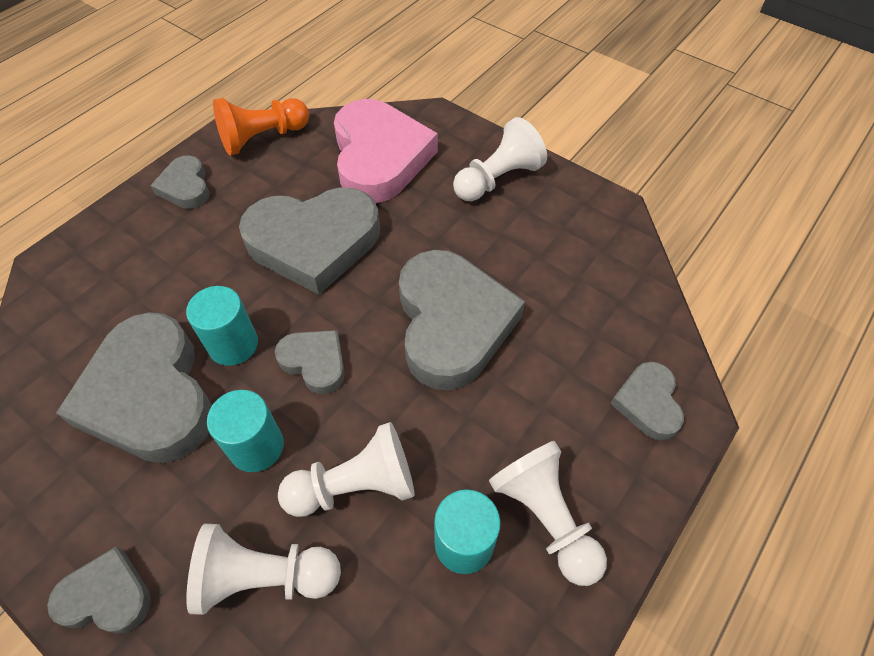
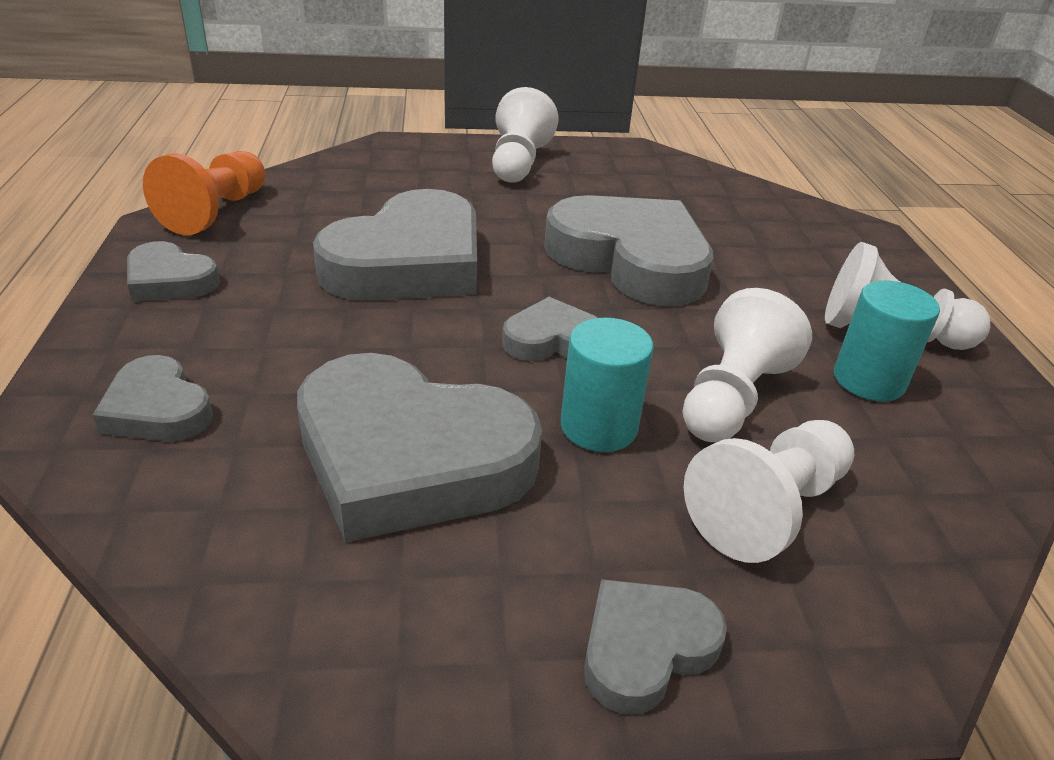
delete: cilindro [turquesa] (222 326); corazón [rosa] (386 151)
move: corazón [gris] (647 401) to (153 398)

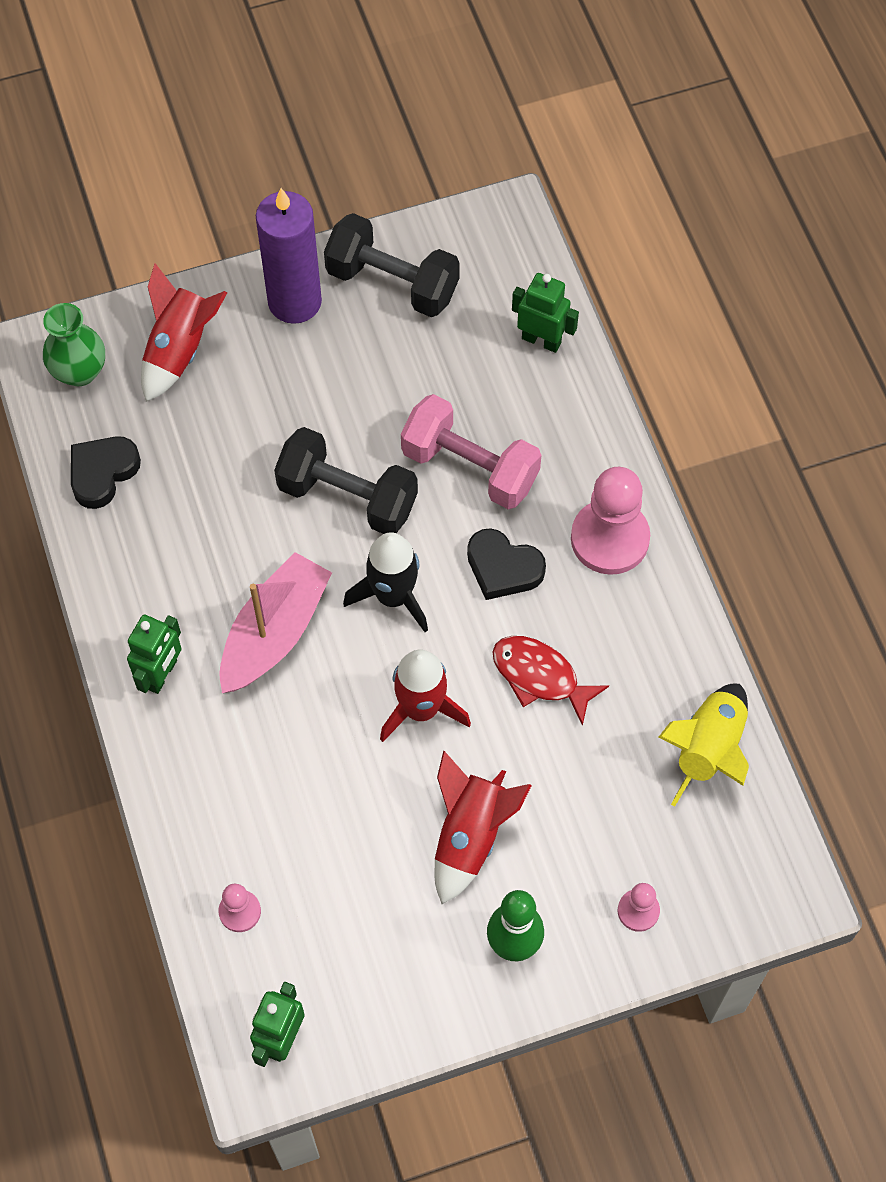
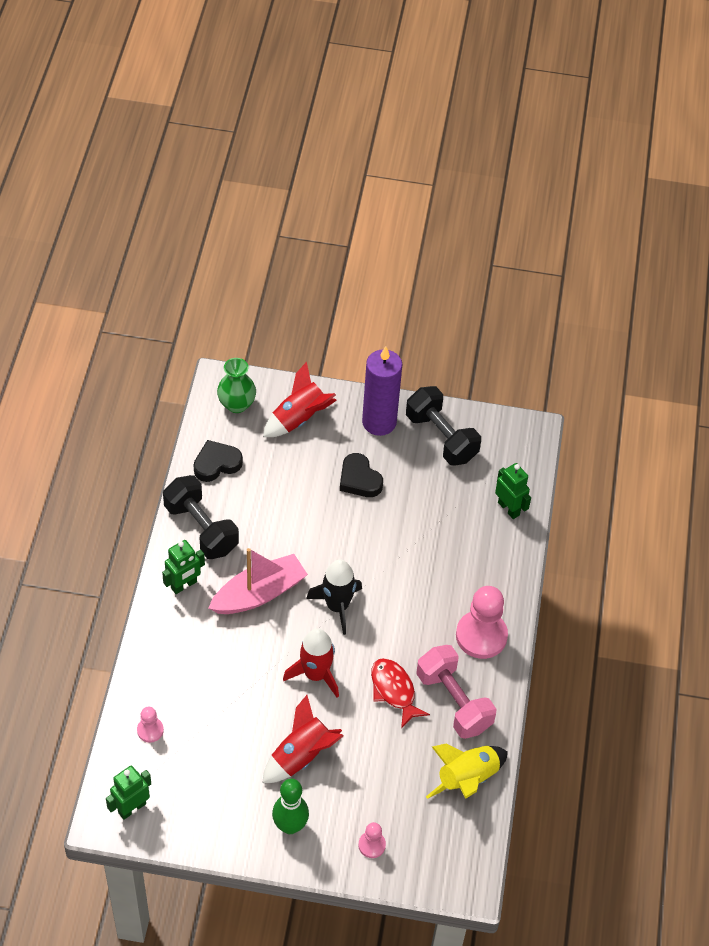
move: mancuerna [negro] (346 480) to (201 517); mancuerna [rosa] (471 451) to (456 692); corazón [negro] (506 564) to (361 475)

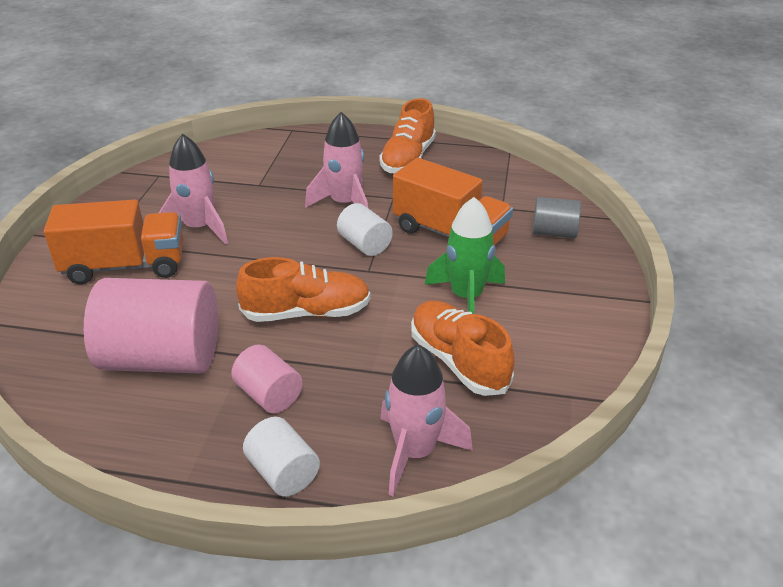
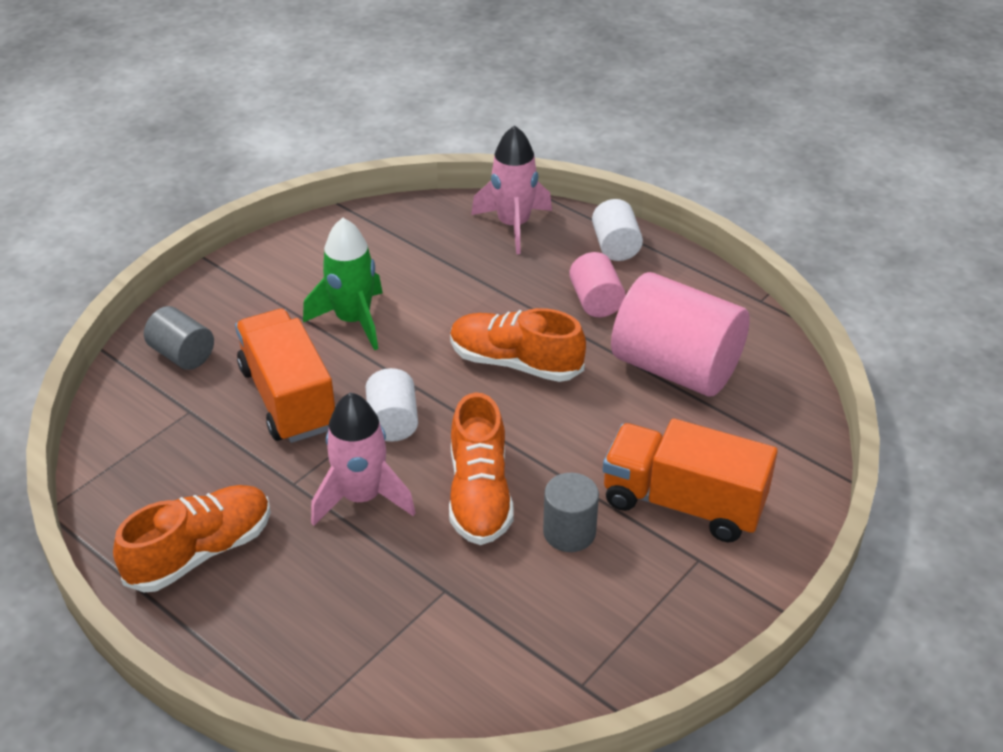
move: zapato [naranja] (463 348) to (481 468)
replace: cohete [rosa] (193 189) to cilindro [gris] (571 512)

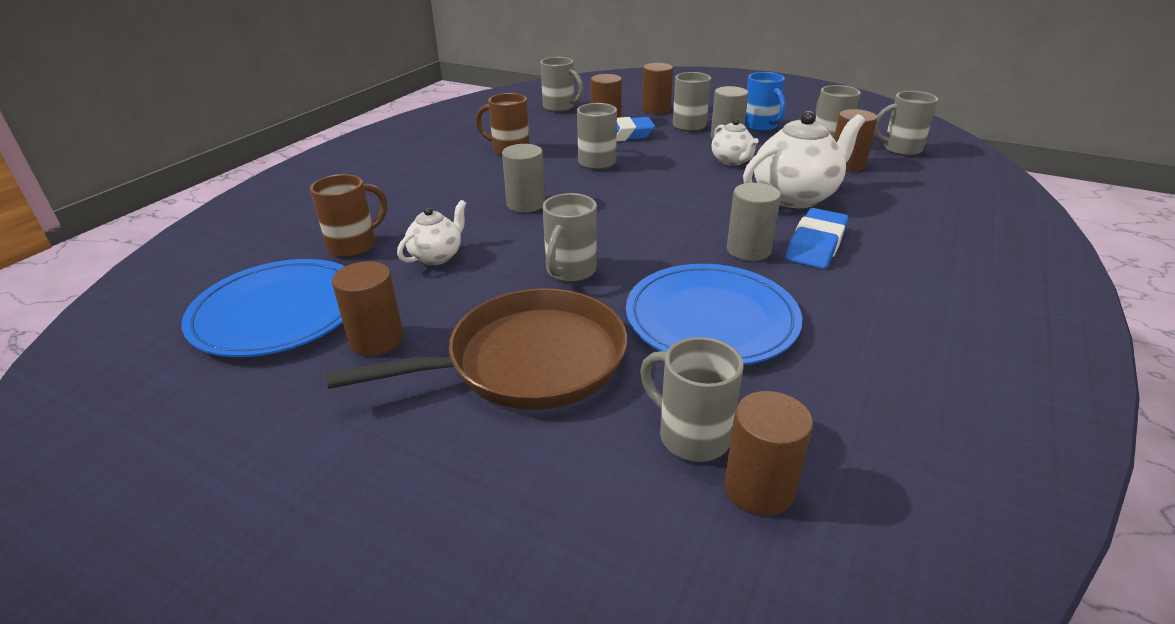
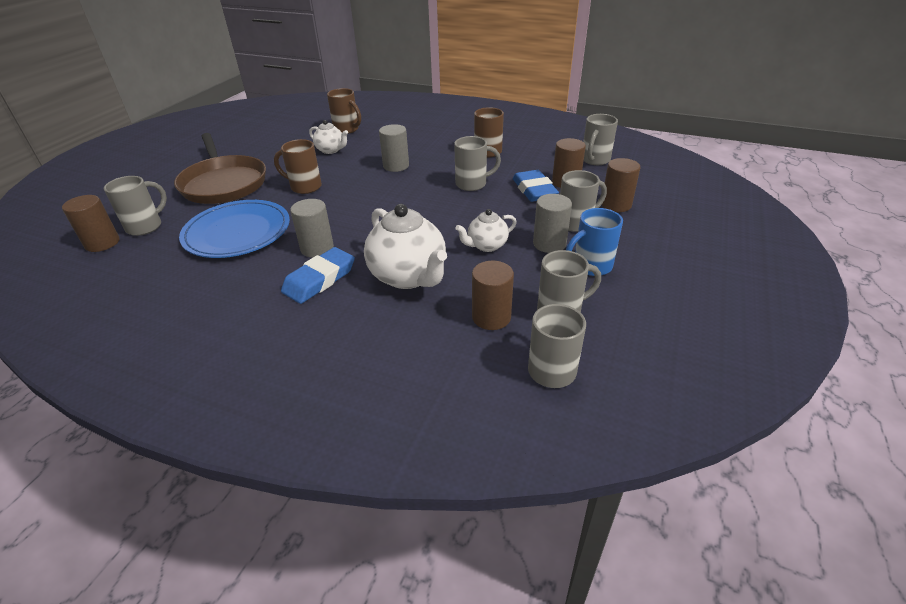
delete: plato [azul] (263 308); cilindro [marrón] (368 308)
recolor: taza [gris] (569 237) to taza [marrón] (298 166)
rotate: goma de borrar [azul] (816 238) = (318 275) 75 degrees counterclockwise

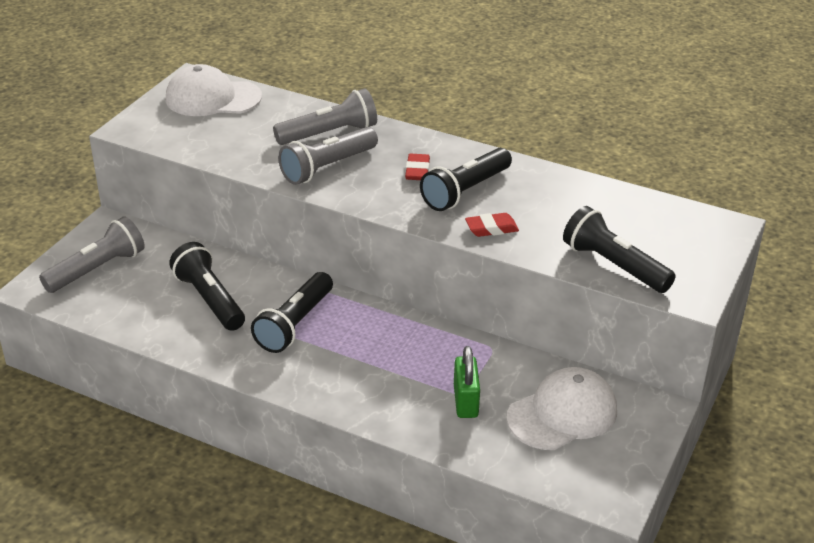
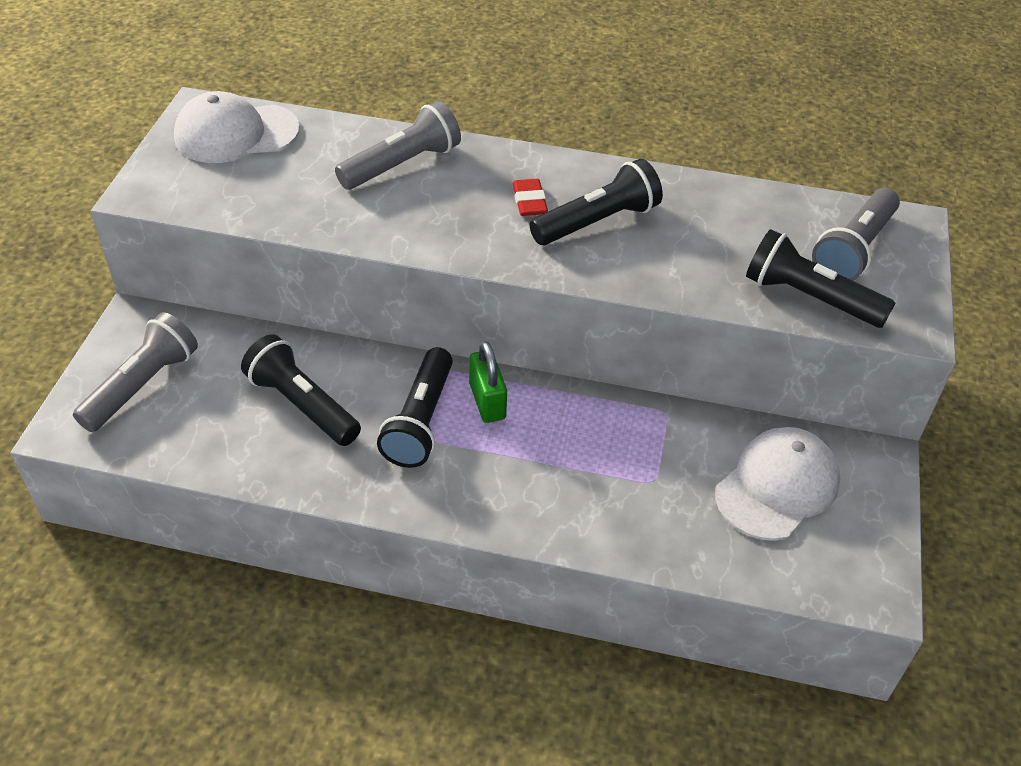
delete: goma de borrar [rojo] (492 225)
move: lámpara de mano [gris] (328 156) to (856 234); candado [verde] (467 382) to (488 382)
rotate: lámpara de mano [negro] (466 179) = (596 202) 150 degrees counterclockwise

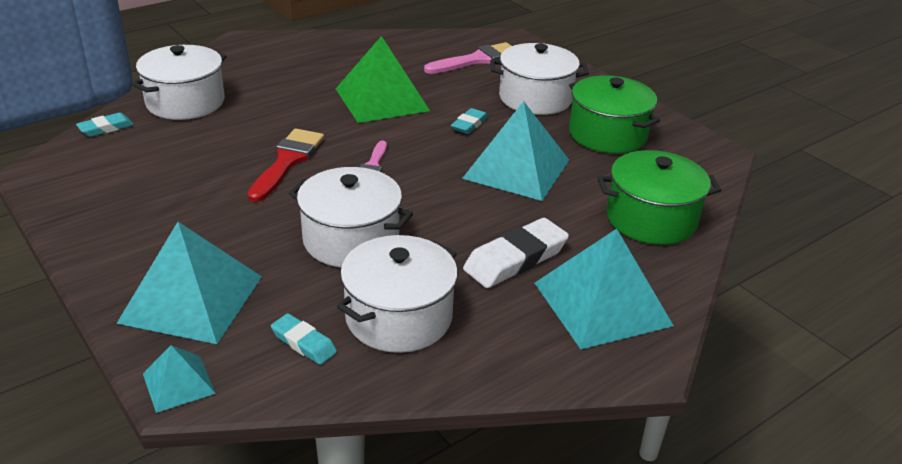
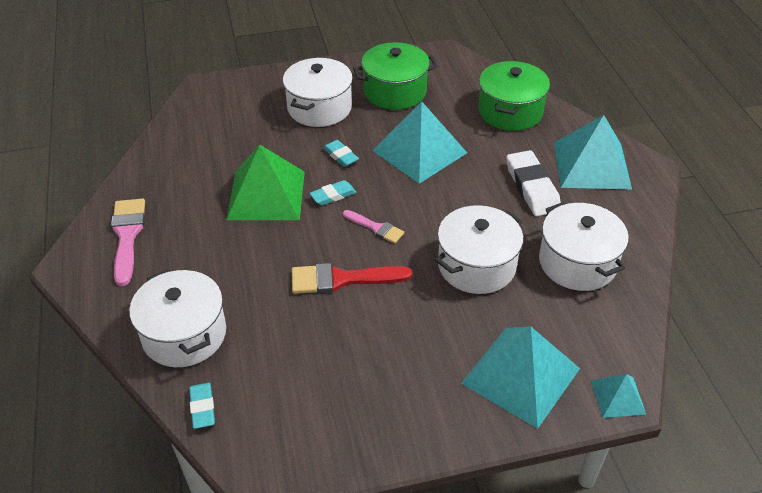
move: goma de borrar [turquesa] (304 339) to (333 193); pincel [rosa] (467 58) to (128 242)
rotate: pincel [rojo] (285 165) = (352 278) 45 degrees counterclockwise

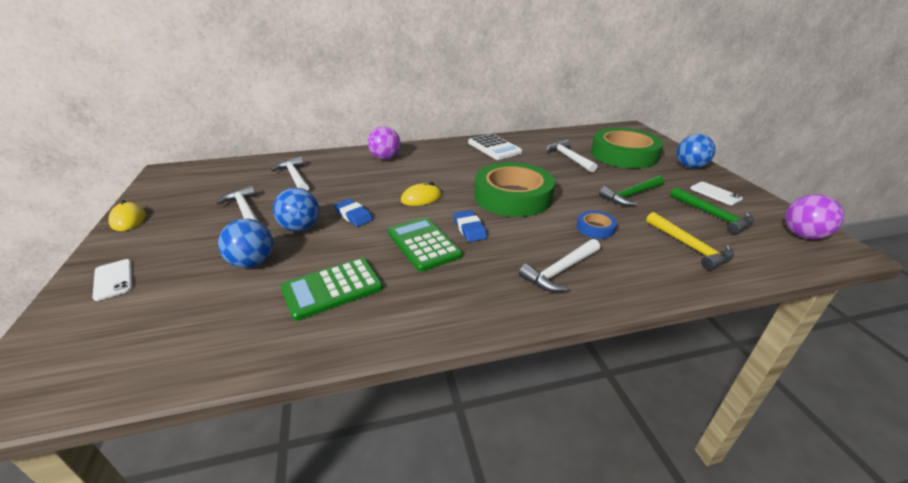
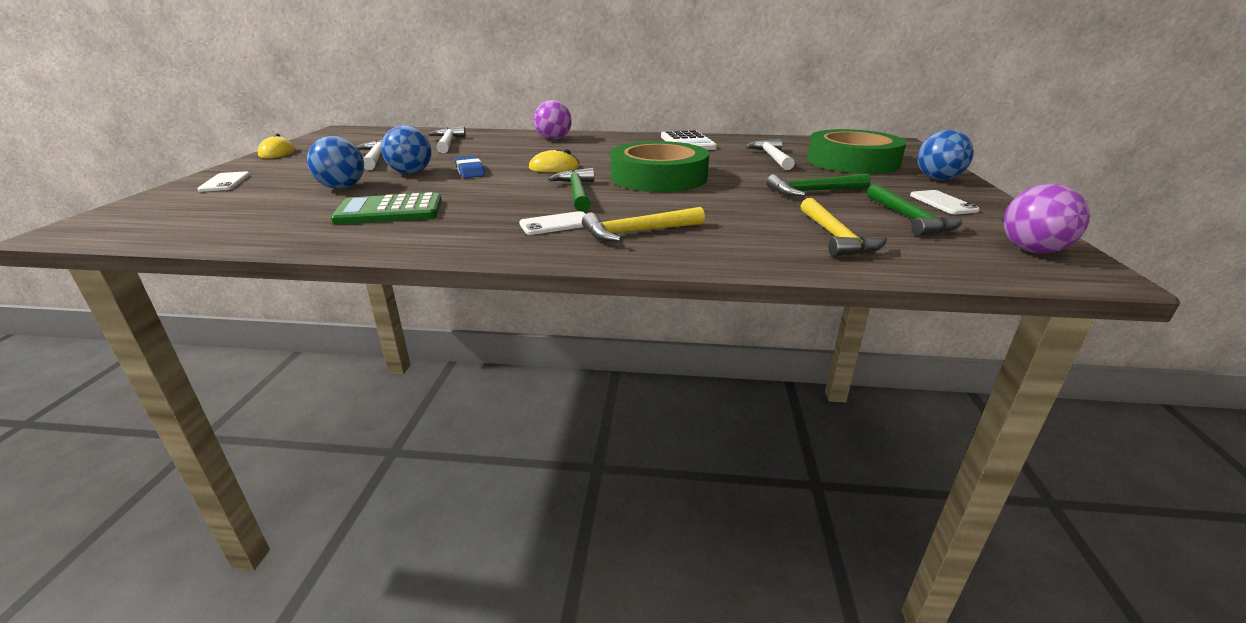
delete: calculadora [verde] (425 244); cinta adhesiva [azul] (597 225)
insert: móvil [blanco] (552 223)
replace: goma de borrar [azul] (470 226) to martillo [verde] (571 190)
recolor: martillo [blanco] (559 265) to martillo [amarillo] (643 224)

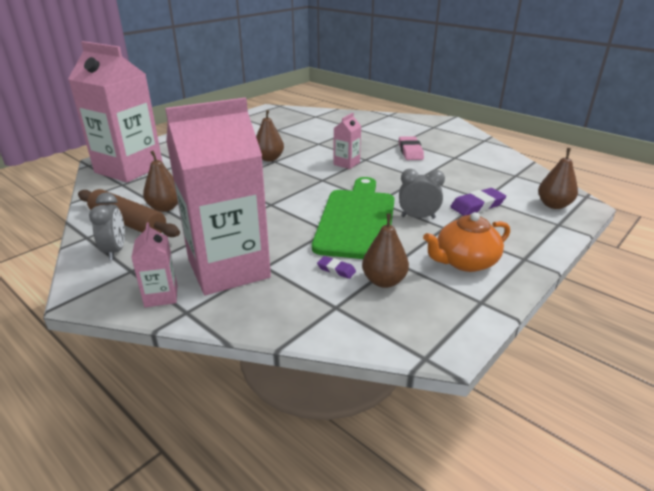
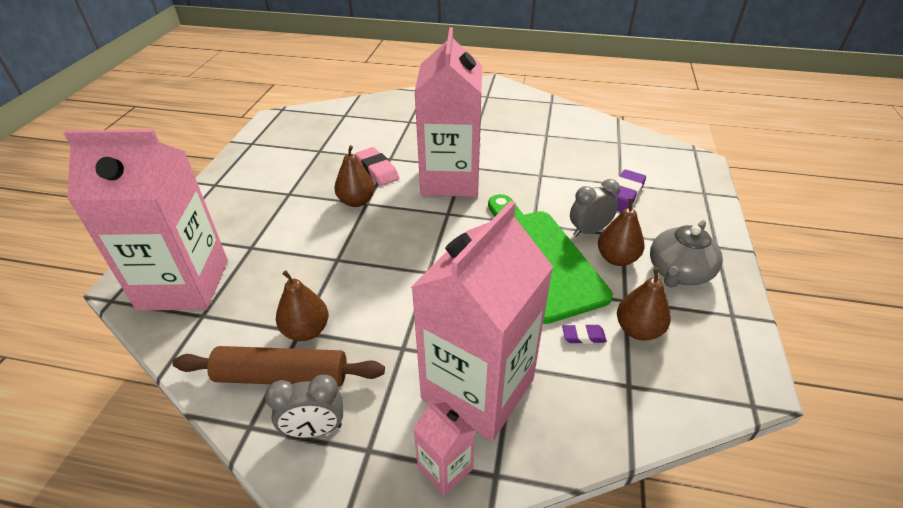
move: goma de borrar [rosa] (411 148) to (377 166); pera [marrón] (558 178) to (621 232)
recolor: tetera [naranja] (466 242) to tetera [gris] (686 254)
rotate: despertador [gris] (107 226) = (304 406) 120 degrees clockwise
resize: cartón de leche [rosa] (347 141) = (448 112) x2.35

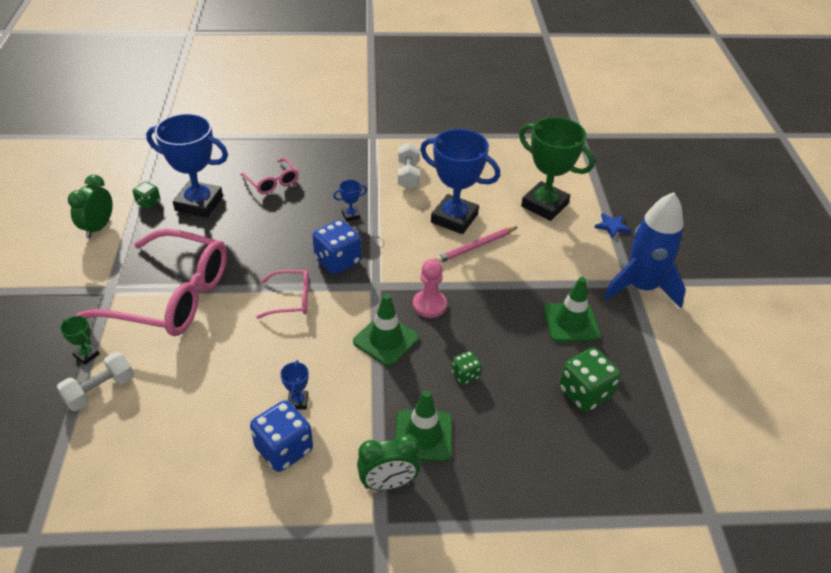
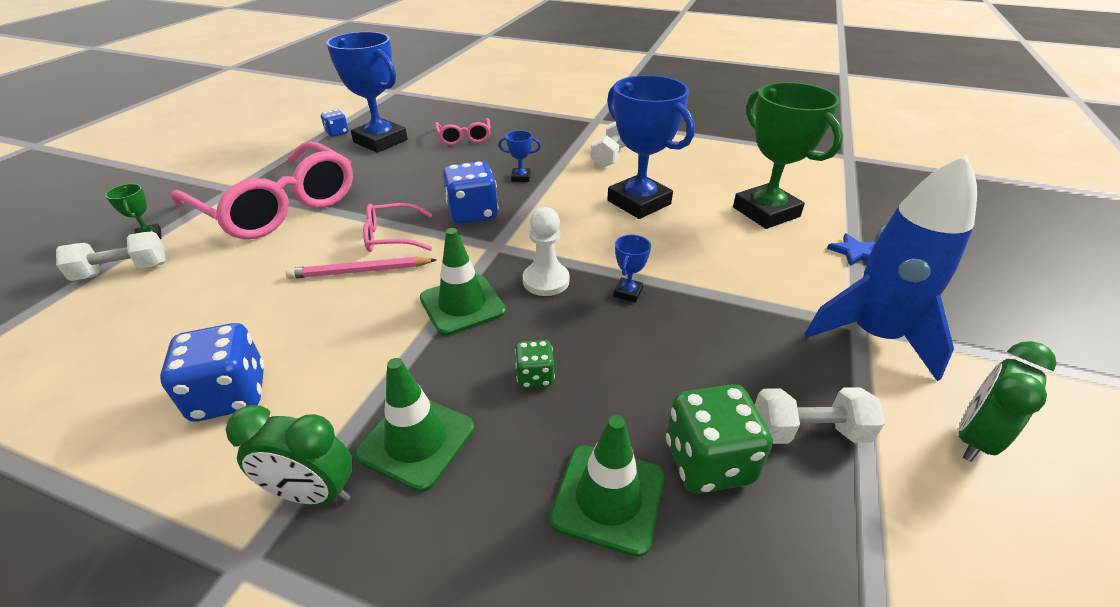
insert: mancuerna [blanco] (820 415)
move: despertador [verde] (90 206) to (1008 401); trofeo [azul] (294 385) to (632 268); lápiz [rosa] (476 245) to (361 268); cono de tráfico [verde] (571 310) to (607 486)
recolor: dado [verde] (147 195) to dado [azul] (335 123); peón [rosa] (430 288) to peón [blanco] (546 251)
rotate: gafas [rosa] (282 294) = (397 227) 150 degrees clockwise

